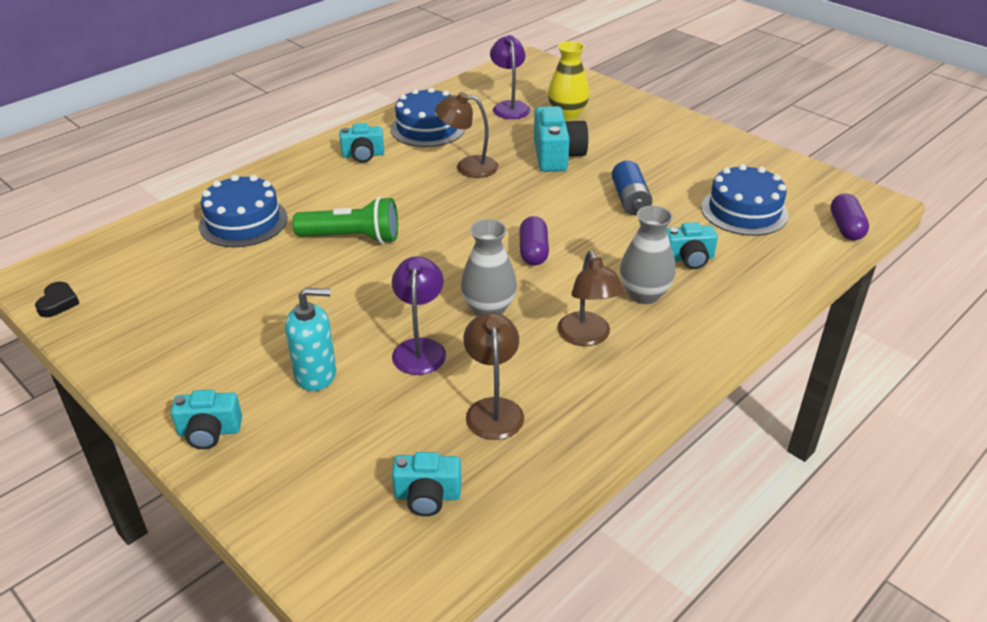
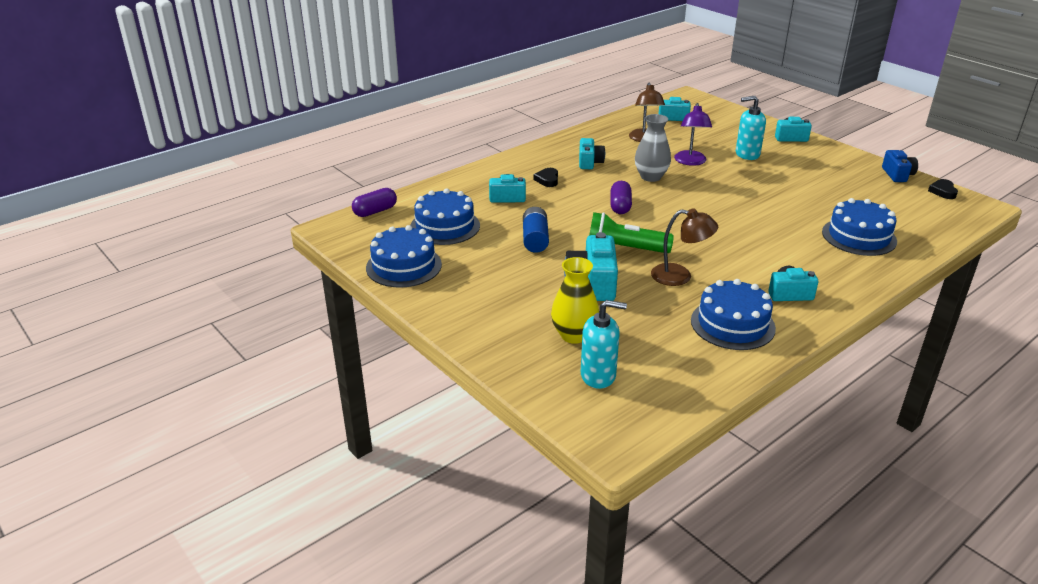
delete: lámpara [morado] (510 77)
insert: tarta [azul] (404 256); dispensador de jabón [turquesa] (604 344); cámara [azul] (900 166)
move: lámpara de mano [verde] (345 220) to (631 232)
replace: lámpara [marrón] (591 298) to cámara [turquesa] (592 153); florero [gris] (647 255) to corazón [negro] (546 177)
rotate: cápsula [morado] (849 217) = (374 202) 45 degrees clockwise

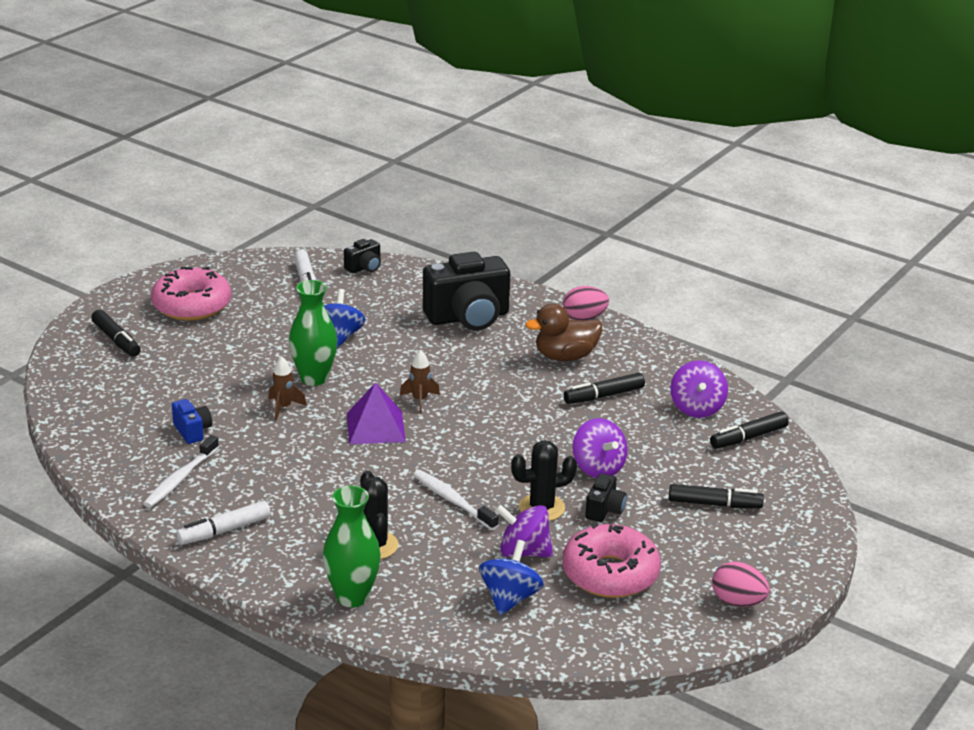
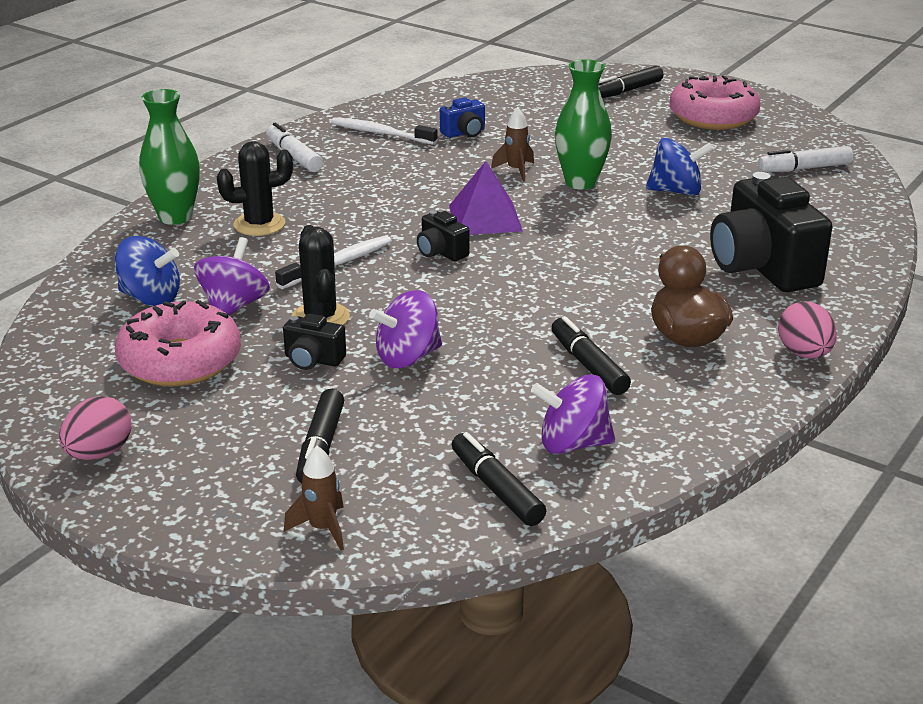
move: cámara [negro] (362 256) to (443 235); cohete [marrón] (420 381) to (314 498)

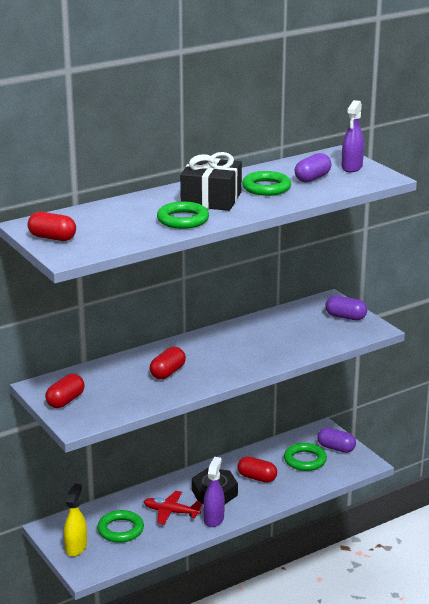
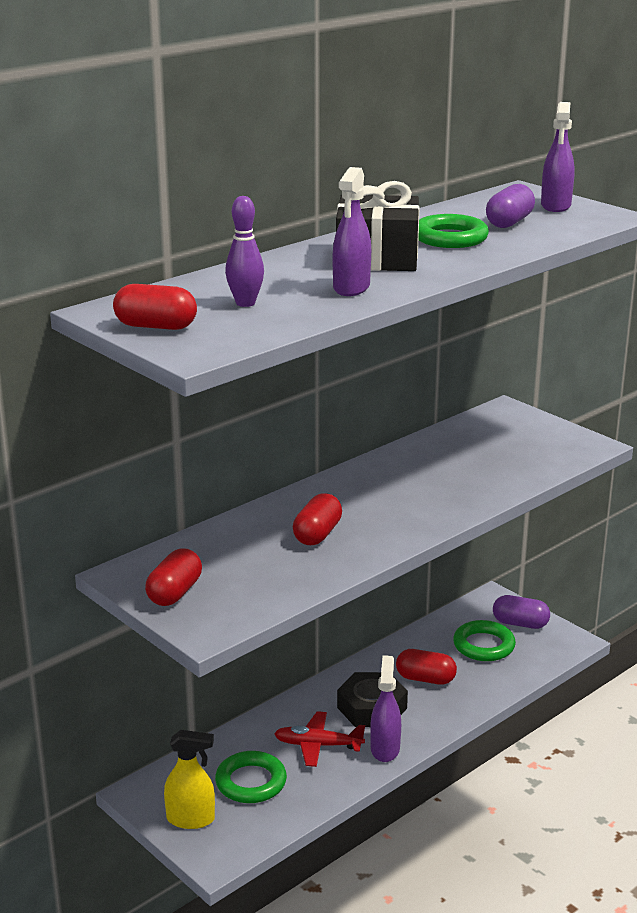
delete: cápsula [morado] (346 308)
insert: bolo [morado] (244 251)
replace: anillo [verde] (183 215) to pulverizador [morado] (352 231)
rotate: pulverizador [amarillo] (75 519) = (189 779) 90 degrees clockwise

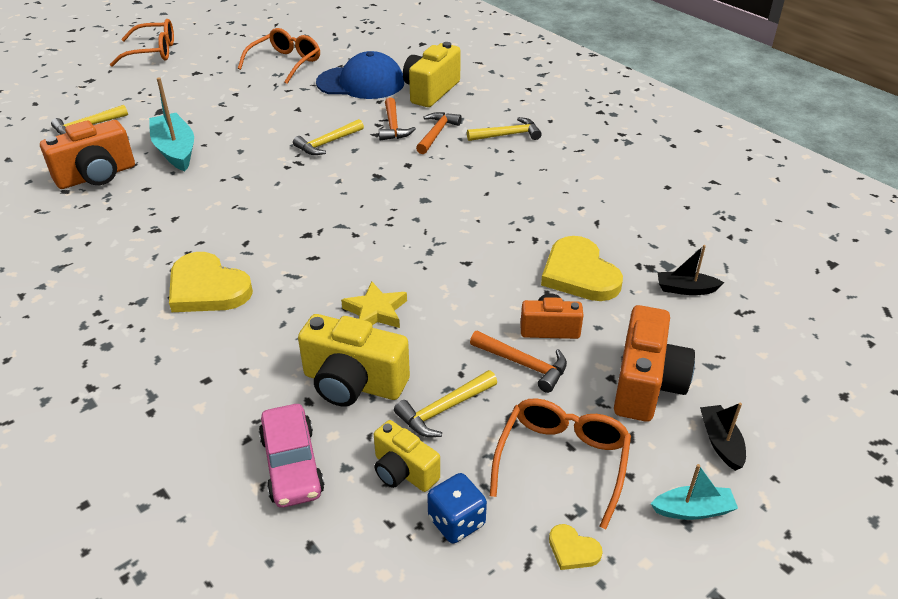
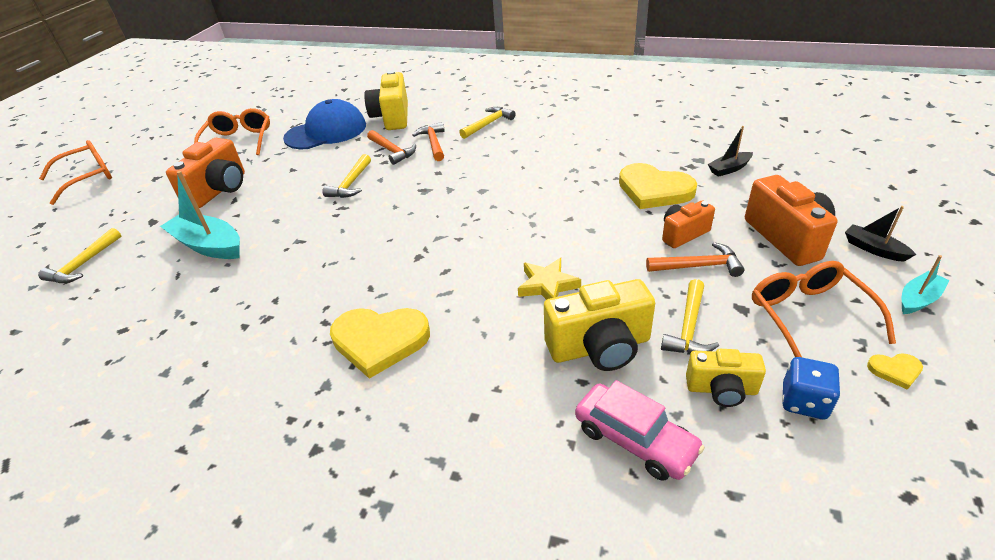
move: cámara [naranja] (87 154) to (205 173)

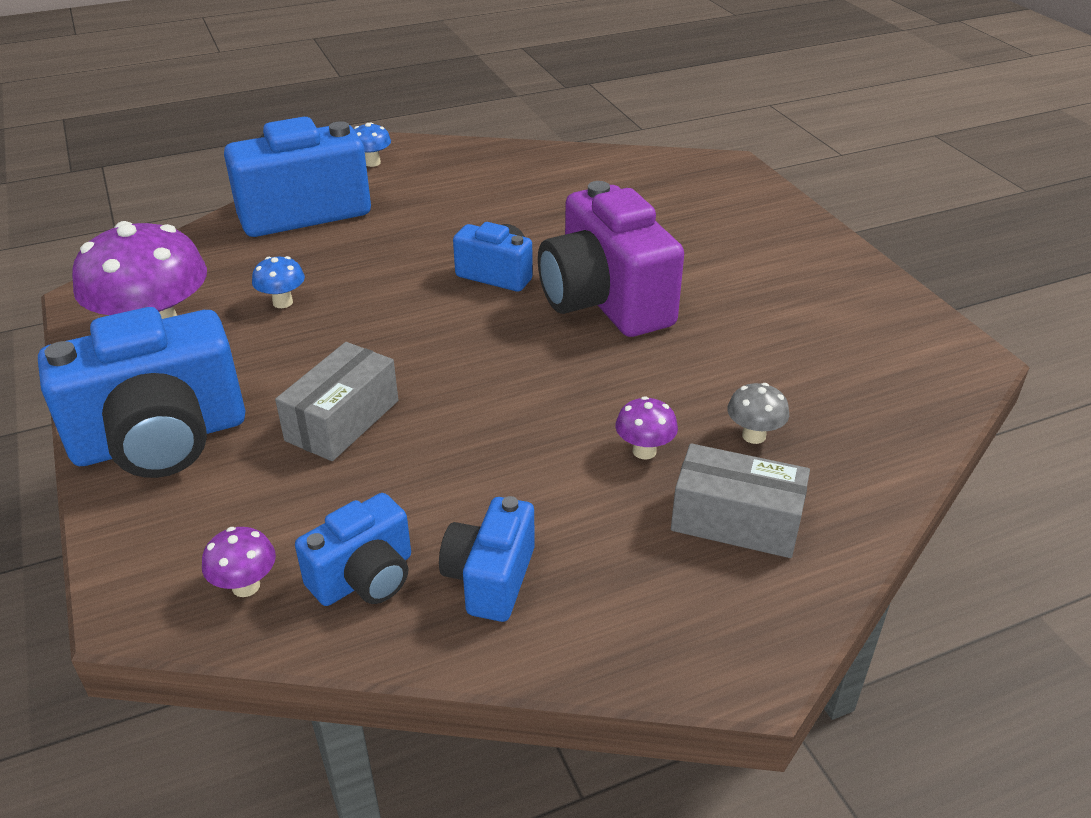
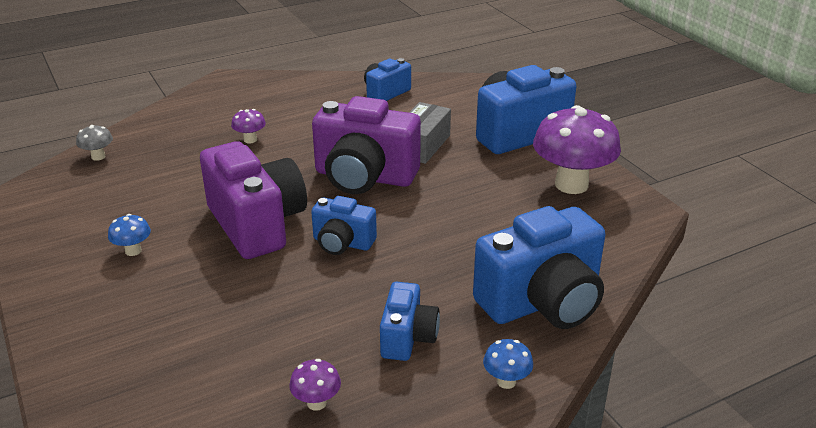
delete: caja [gris] (740 500)
insert: cámara [morado] (366 145)
move: seta [morado] (239 562) to (315 385); seta [azul] (278 282) to (129 235); cámara [azul] (487 559) to (410 321); seta [gris] (758 413) to (94 143)

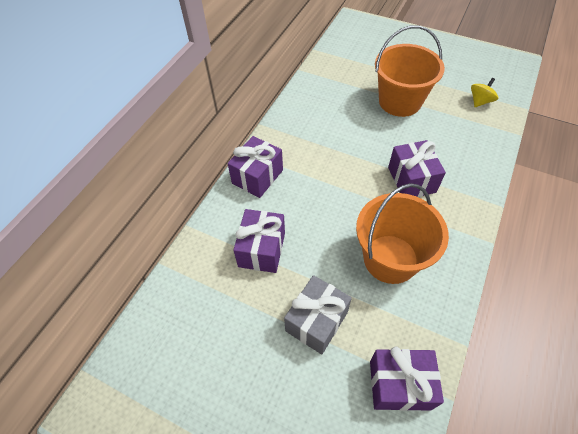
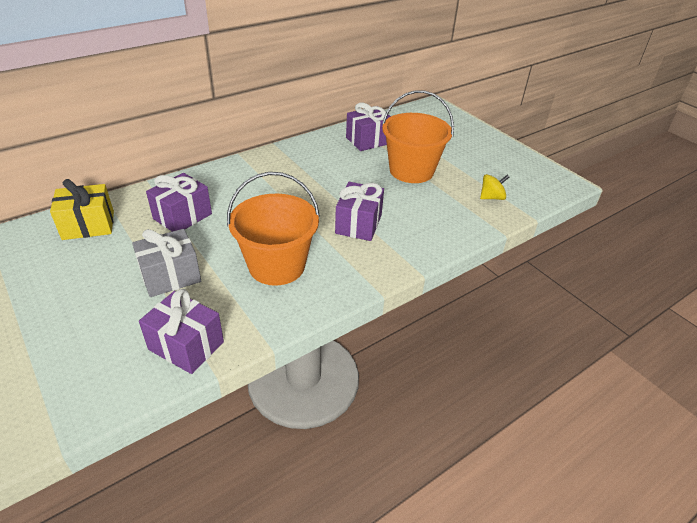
insert: regalo [amarillo] (82 209)
move: regalo [morado] (255 167) to (368 127)

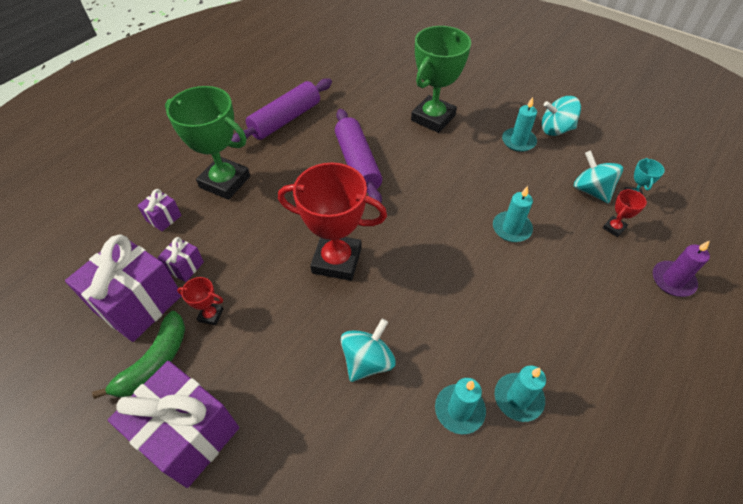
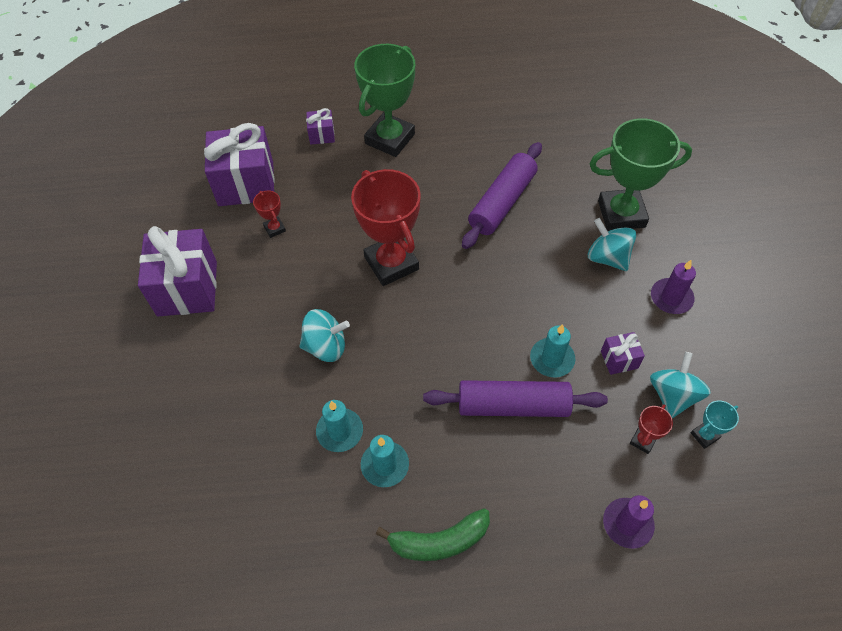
move: plátano [verde] (138 355) to (433 534); regalo [morado] (180 259) to (623 353); rodillo [morado] (281 110) to (515 398); peonza [turquesa] (561 116) to (612 244)
recolor: vela [turquesa] (519 124) to vela [morado] (673 287)
rotate: trofeo [verde] (207 143) = (384 100) 45 degrees clockwise; trofeo [rojo] (625 213) = (651 429) 60 degrees counterclockwise

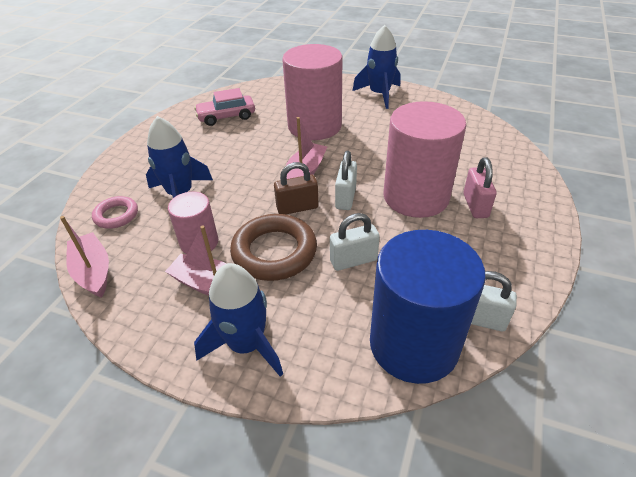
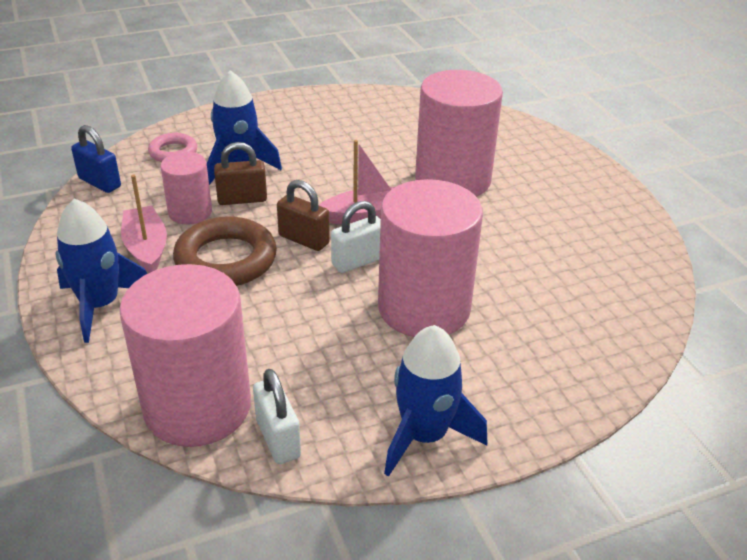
delete: coche [rosa] (224 107); candado [blanco] (355 242); candado [rosa] (480 187)
insert: candado [marrón] (240 173)
move: cohete [azul] (376 67) to (435 401)
replace: barco [rosa] (84 257) to candado [azul] (96 159)
recolor: cilindro [azul] (428 307) to cilindro [rosa] (185 355)

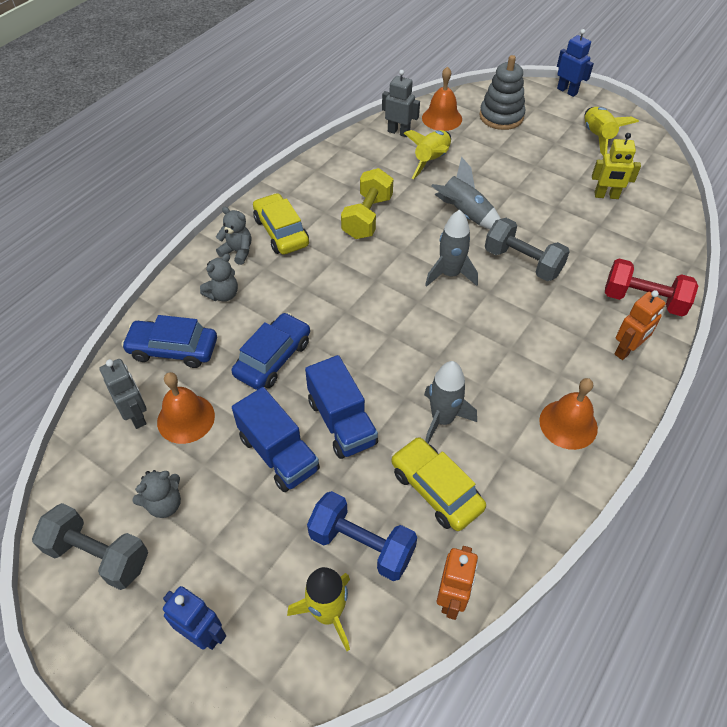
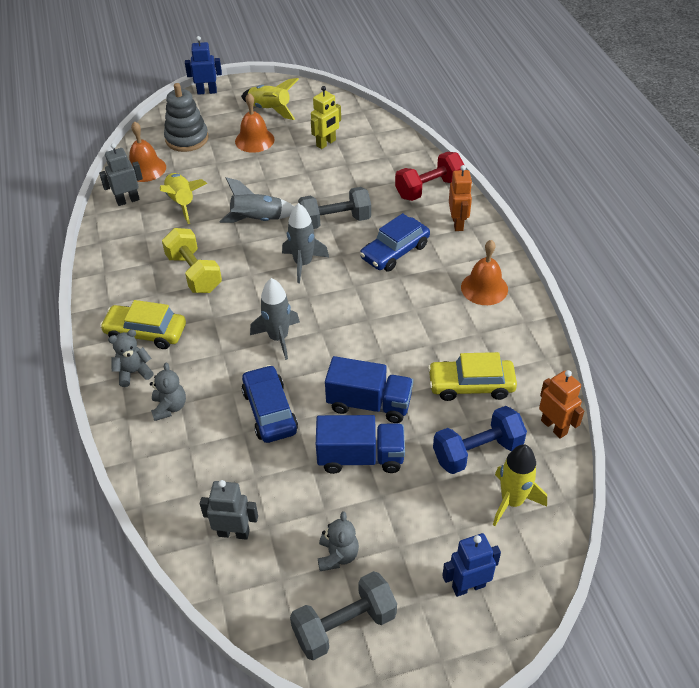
move: coche [azul] (169 341) to (395 242); campana [naranja] (186 408) to (255 123); cohete [gris] (450 402) to (275 319)

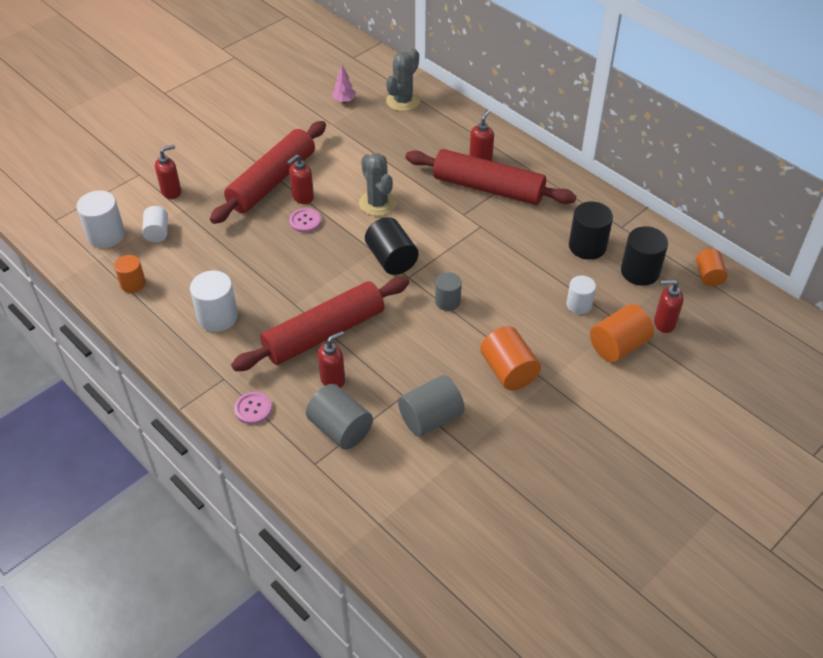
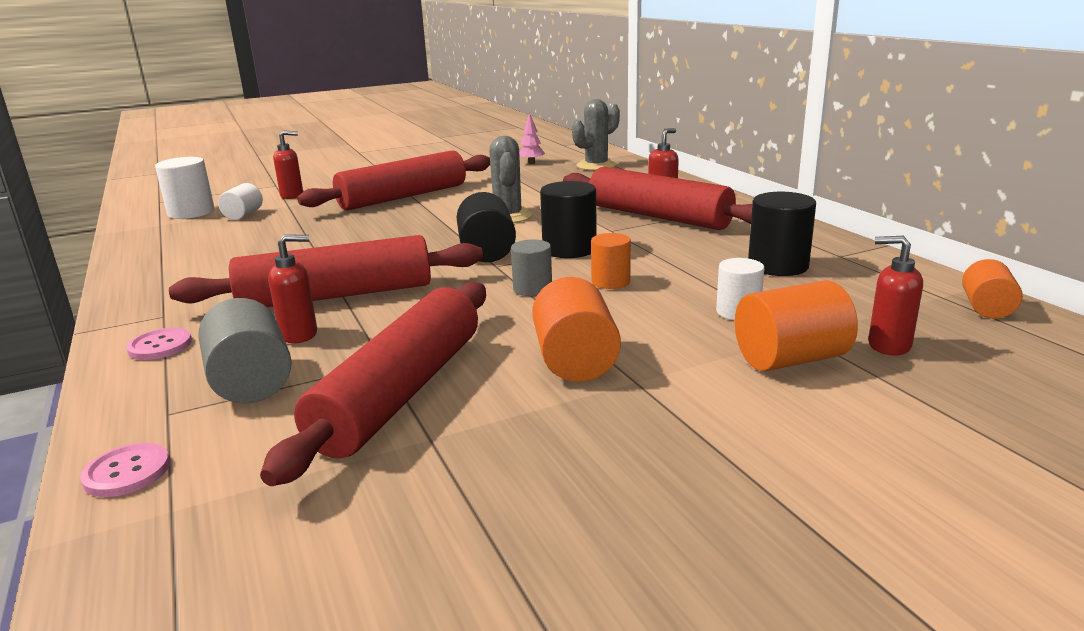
delete: cilindro [blanco] (214 301); dispensador de jabón [rojo] (300 179)
move: cilindro [naranja] (130 274) to (611 261); botón [rosa] (305 220) to (125 470); cilindro [negro] (644 256) to (568 219)
replace: cilindro [gris] (431 405) to rodillo [rojo] (373 384)

